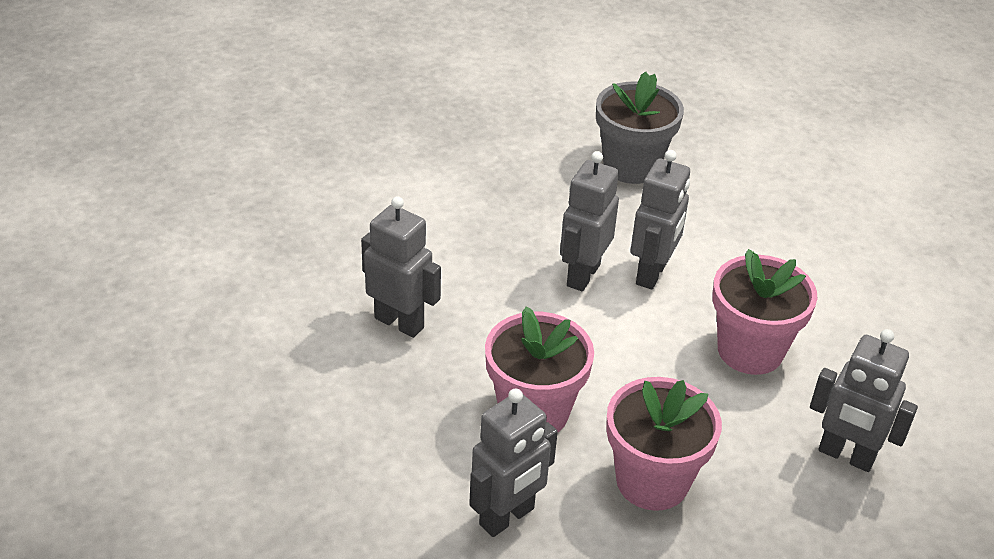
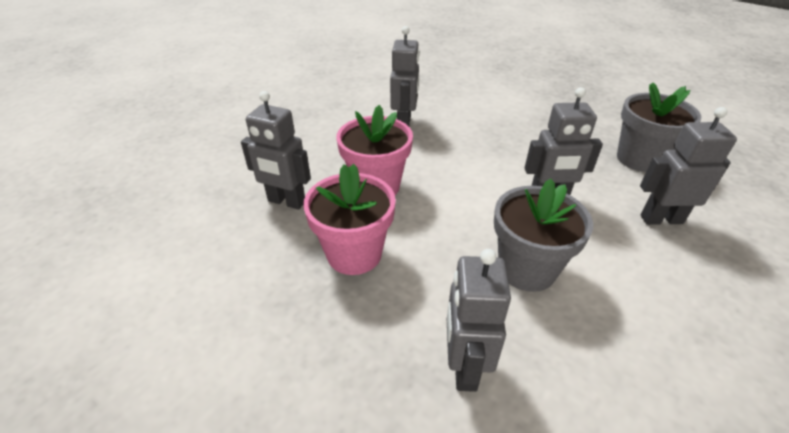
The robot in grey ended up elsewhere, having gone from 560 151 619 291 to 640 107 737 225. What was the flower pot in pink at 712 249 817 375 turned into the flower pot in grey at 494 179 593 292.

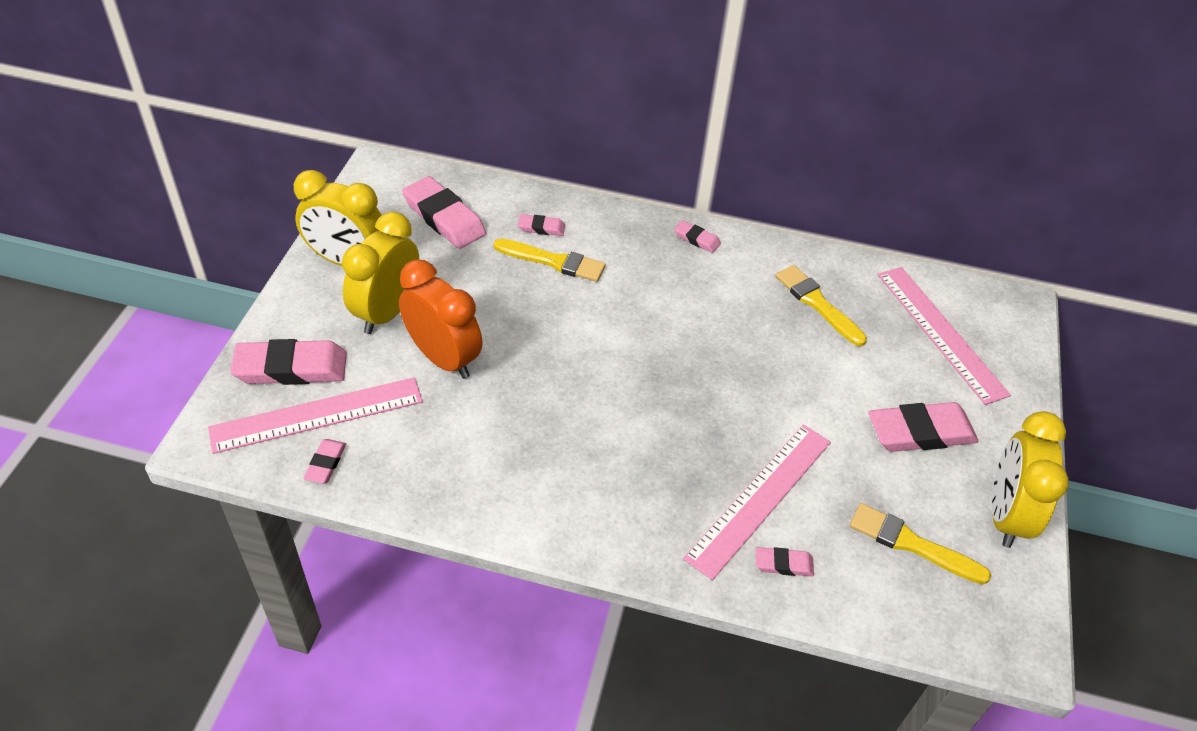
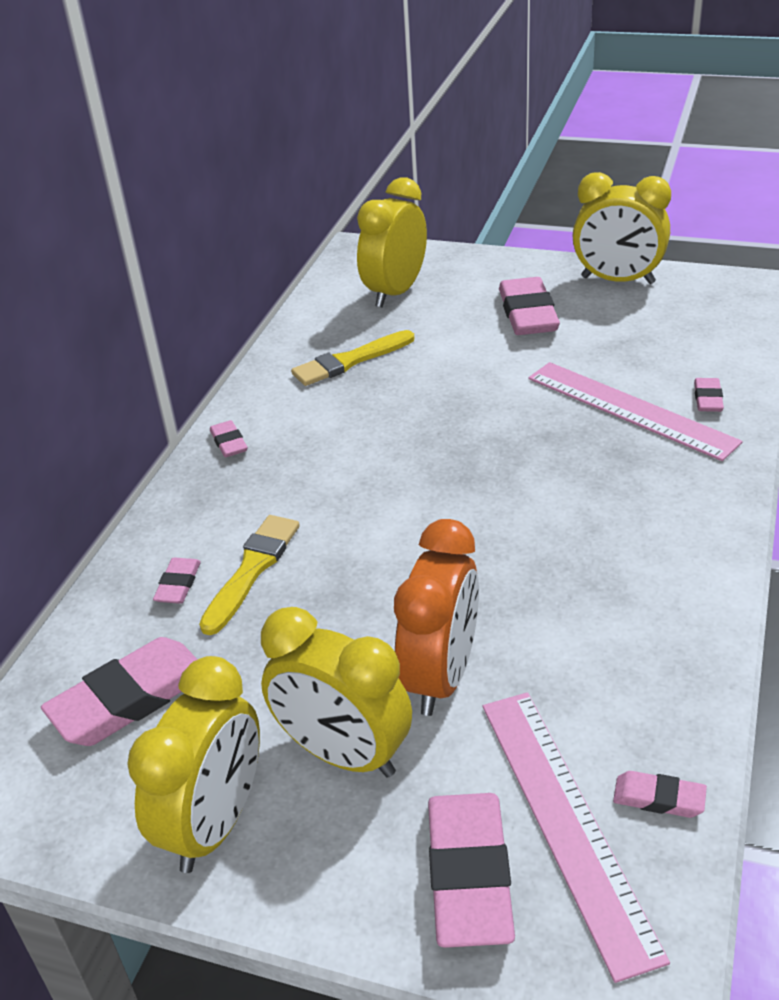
The eraser in pink at 674 220 721 253 ended up facing another way, 60 degrees counterclockwise from before. The clock in orange at 399 259 483 379 ended up facing another way, 150 degrees clockwise from before. Where the ruler in pink stood at 878 267 1011 405, the clock in yellow came to stand at 357 177 427 308. The second view lost the brush in yellow at 850 503 991 584.

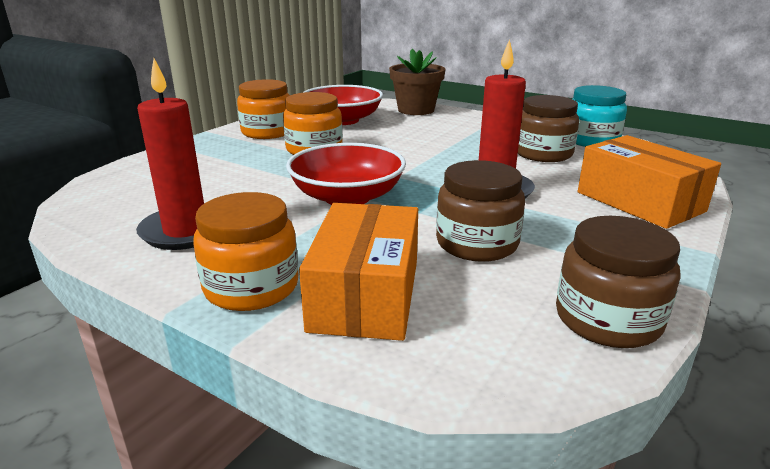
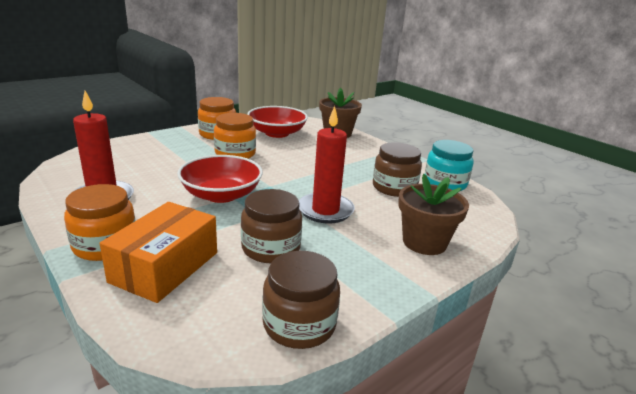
Where the box in orange stood at 578 135 721 229, the flower pot in brown came to stand at 398 174 469 255.

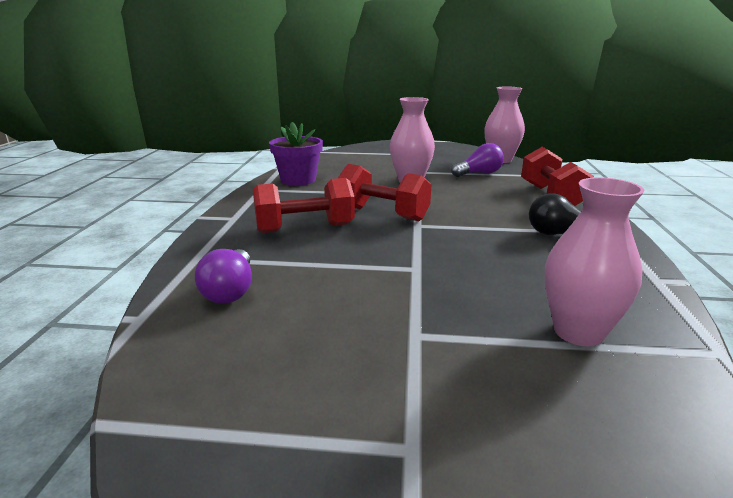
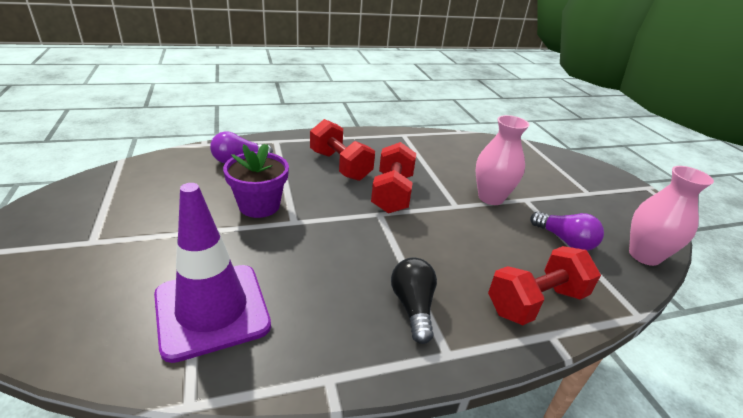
The flower pot in purple ended up elsewhere, having gone from 269 122 323 186 to 223 144 289 218. Where the vase in pink stood at 545 177 645 346, the traffic cone in purple came to stand at 154 183 271 363.

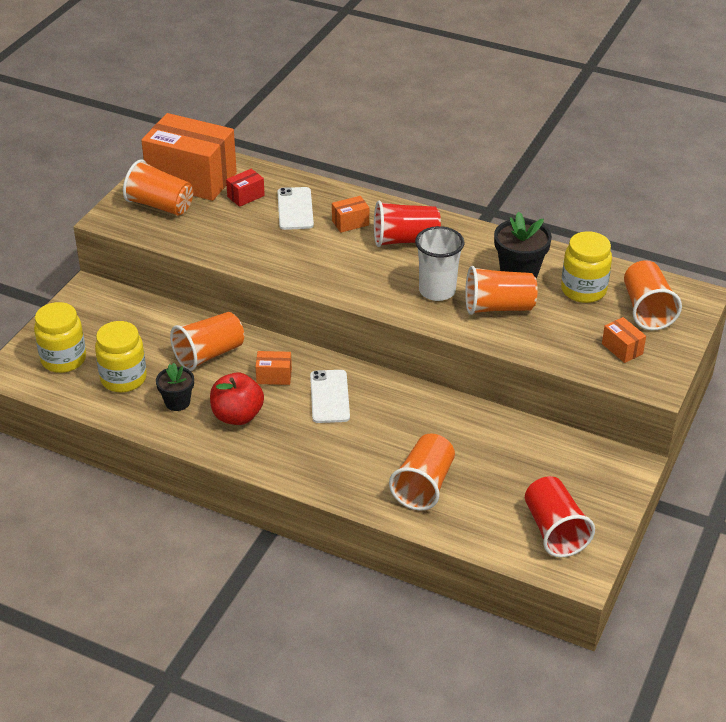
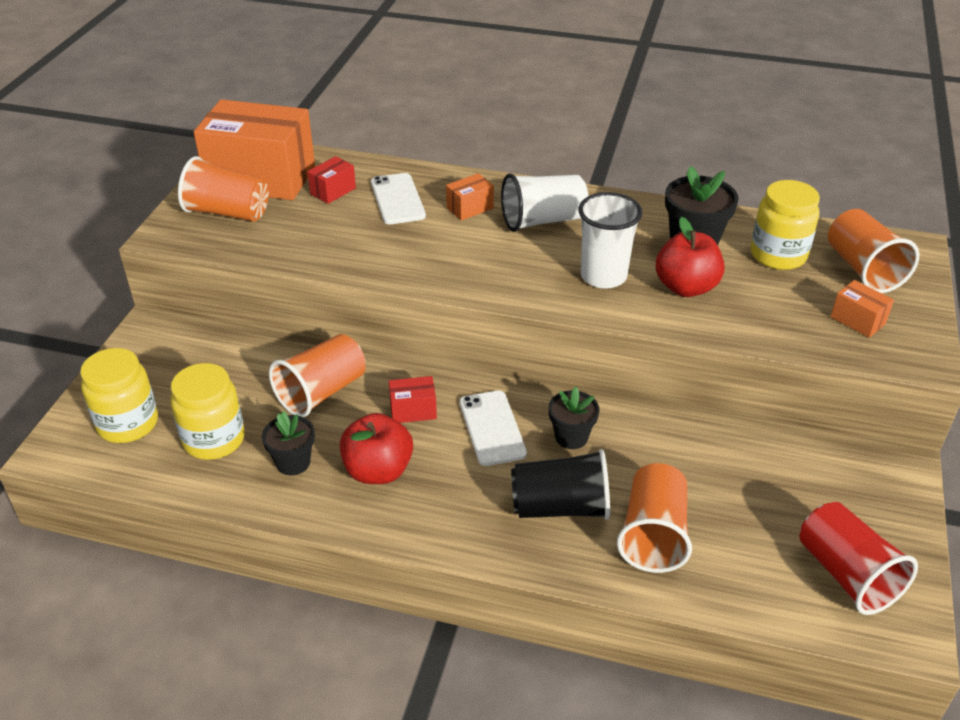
What was the cup in red at 374 201 441 247 turned into the cup in white at 501 173 588 232. Where the cup in orange stood at 465 266 538 315, the apple in red came to stand at 656 217 725 297. What was the box in orange at 256 351 292 385 turned into the box in red at 389 376 437 423. The second view gained the flower pot in black at 548 387 599 449. The second view gained the cup in black at 511 449 610 520.

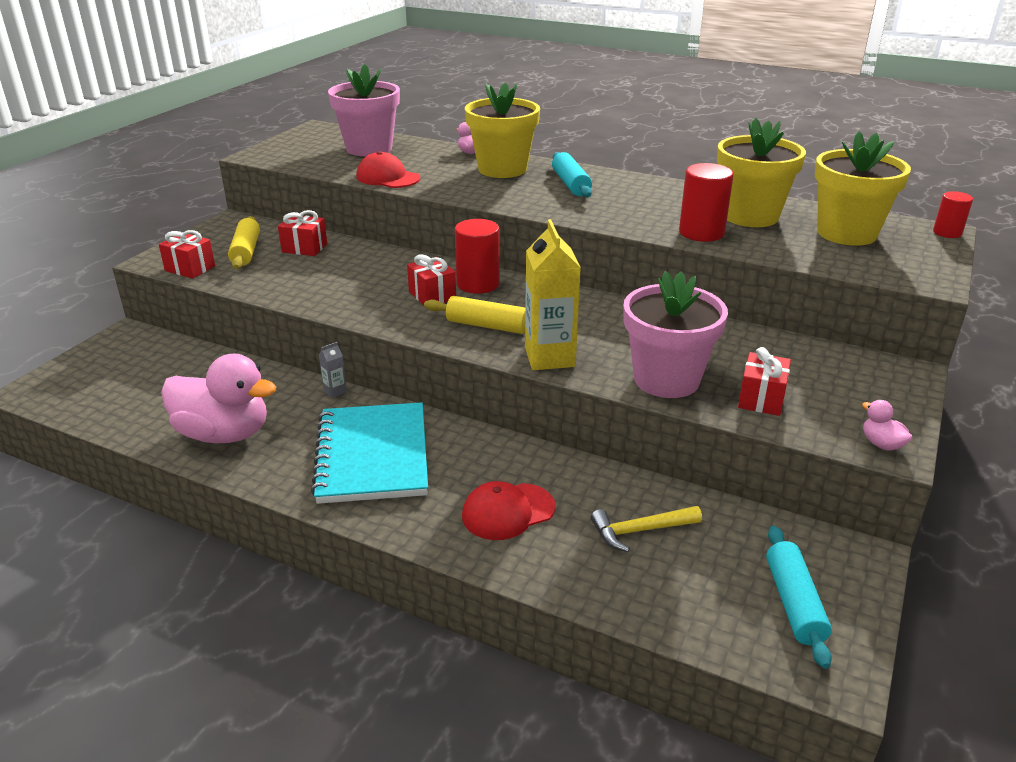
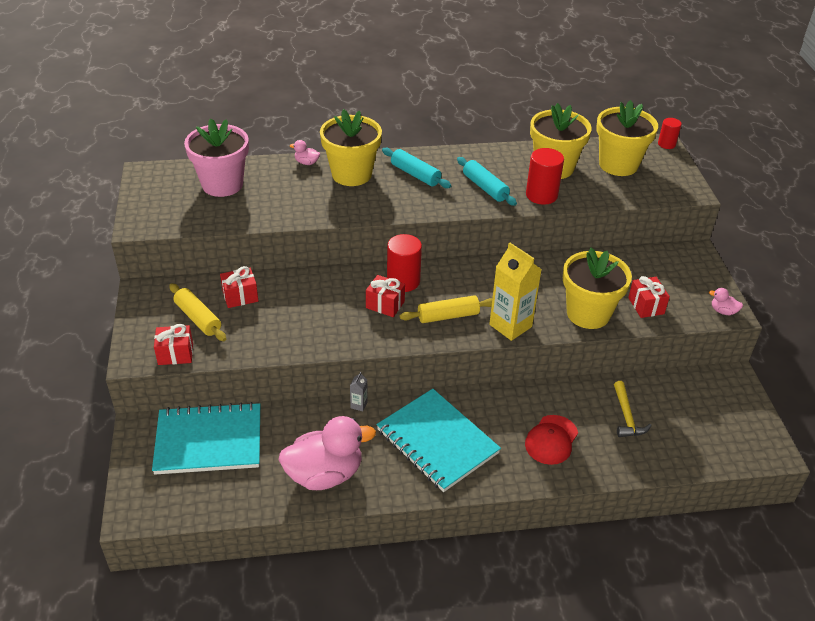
The second view lost the cap in red at 356 151 420 188. What was the flower pot in pink at 623 271 728 398 turned into the flower pot in yellow at 563 248 632 329. The hammer in yellow at 591 506 702 552 ended up facing another way, 45 degrees counterclockwise from before. The rolling pin in turquoise ended up elsewhere, having gone from 766 526 832 669 to 457 157 517 206. The second view gained the notebook in turquoise at 152 402 260 475.

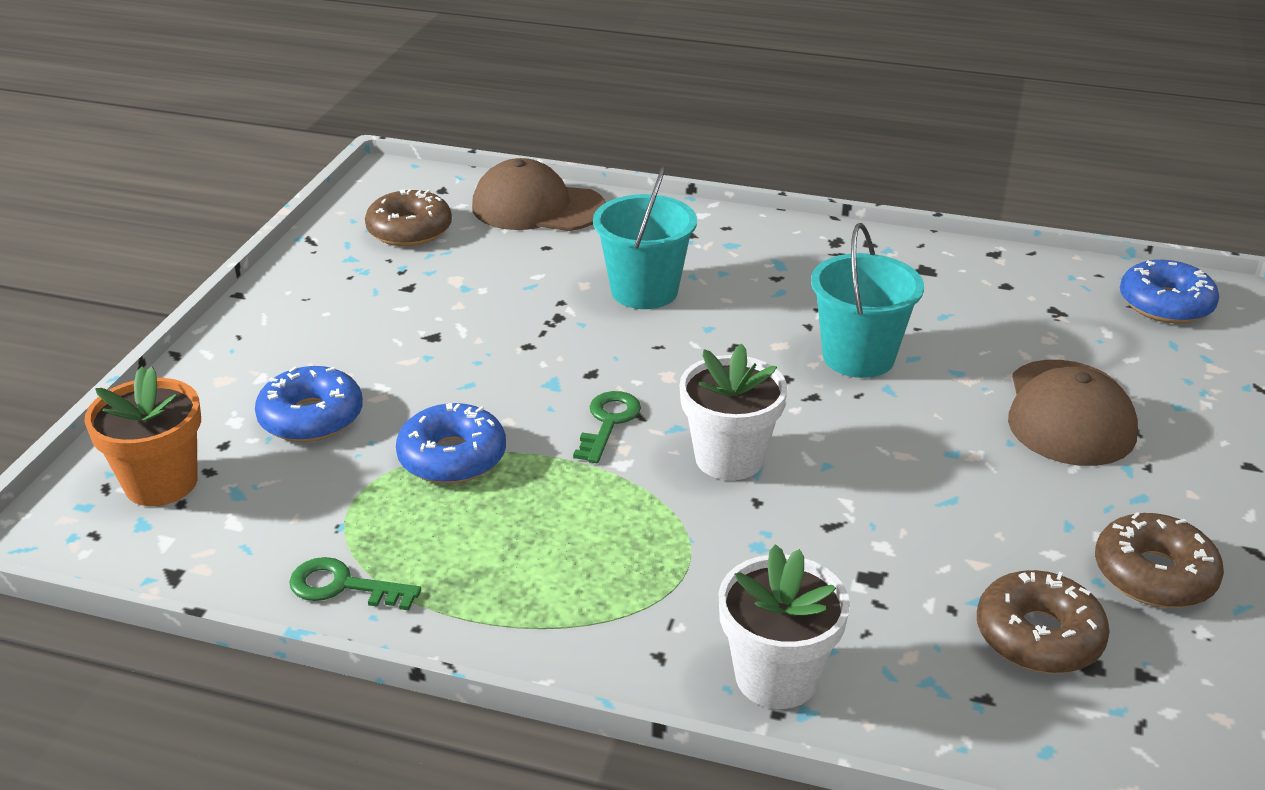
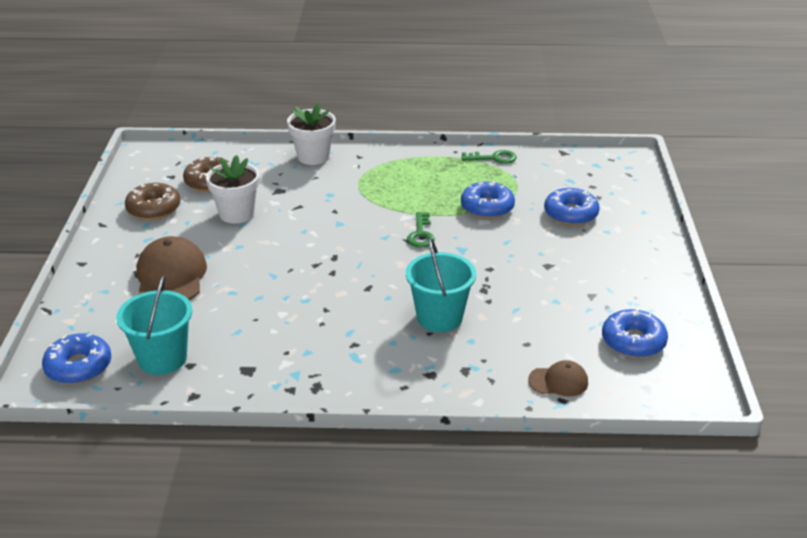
The size of the cap in brown at 472 158 606 231 changed by a factor of 0.55. What was the donut in brown at 365 189 452 246 turned into the donut in blue at 602 309 668 358. The bucket in turquoise ended up elsewhere, having gone from 811 223 924 378 to 116 275 192 375. The flower pot in white ended up elsewhere, having gone from 680 344 787 480 to 206 155 259 223. The second view lost the flower pot in orange at 84 366 201 506.

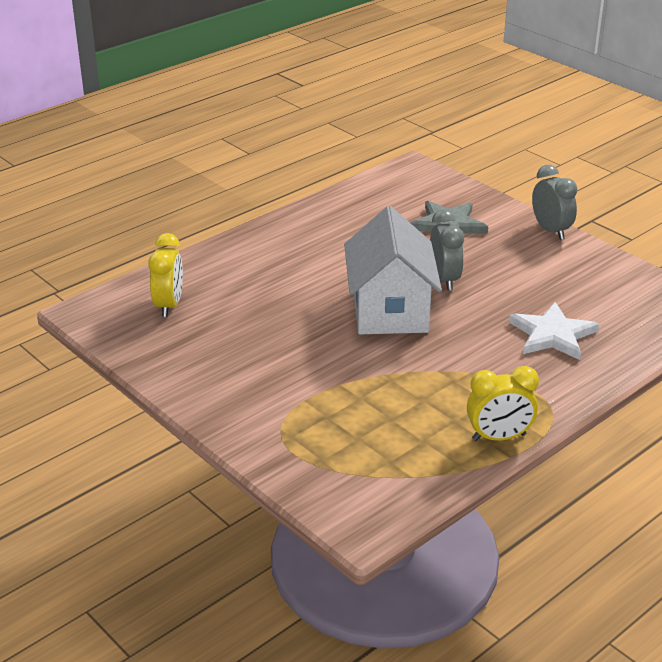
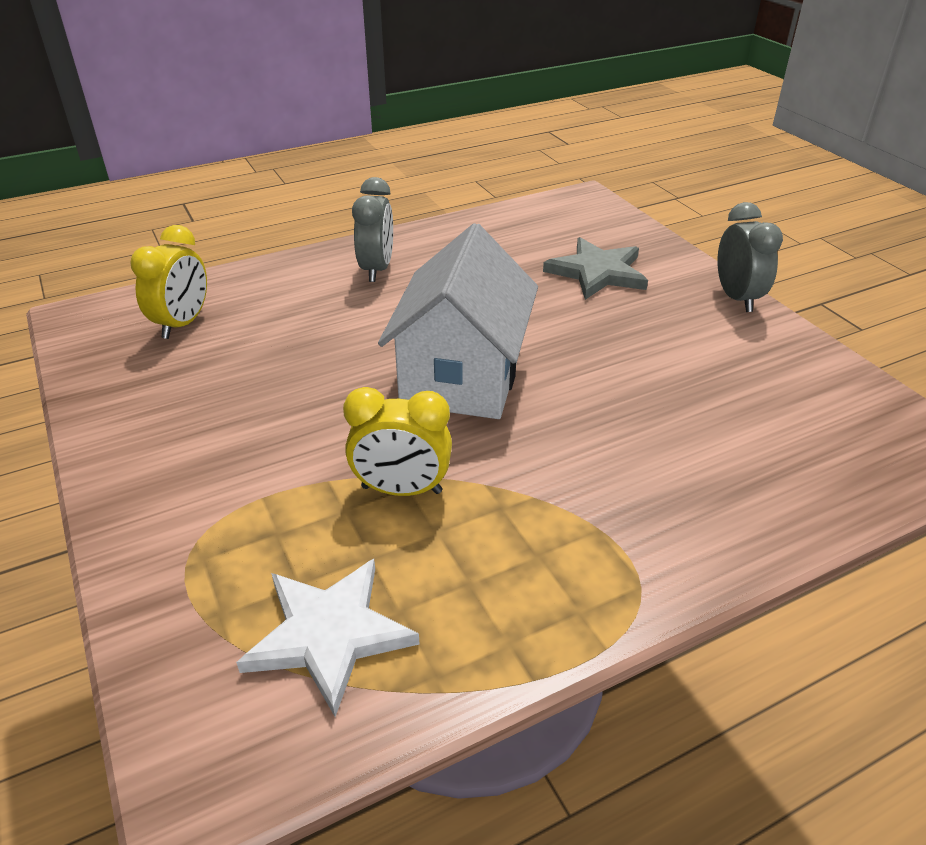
The clock in grey ended up elsewhere, having gone from 430 209 464 290 to 352 177 393 282. The star in white ended up elsewhere, having gone from 509 302 599 360 to 236 559 419 717. The clock in yellow ended up elsewhere, having gone from 467 366 539 441 to 343 387 452 496.

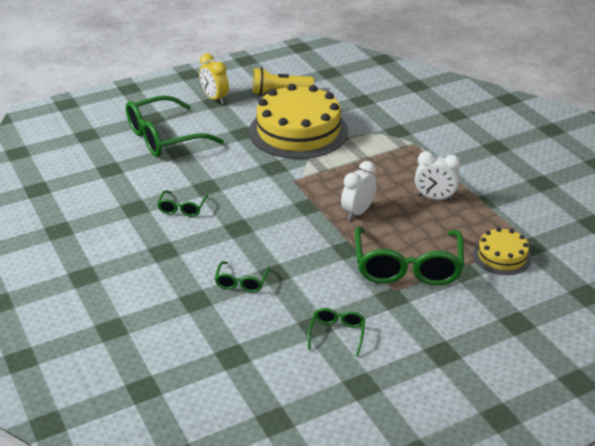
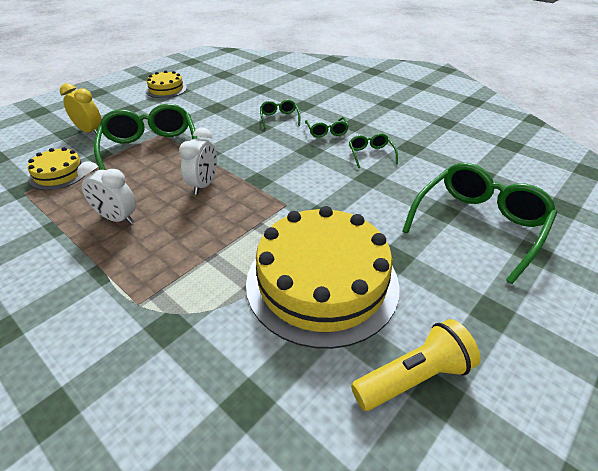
The clock in yellow ended up elsewhere, having gone from 199 54 229 104 to 60 83 101 134. The clock in white at 415 151 461 201 ended up facing another way, 150 degrees counterclockwise from before. The glasses in green ended up elsewhere, having gone from 308 308 365 356 to 305 117 349 138. The second view gained the cake in yellow at 146 70 187 98.

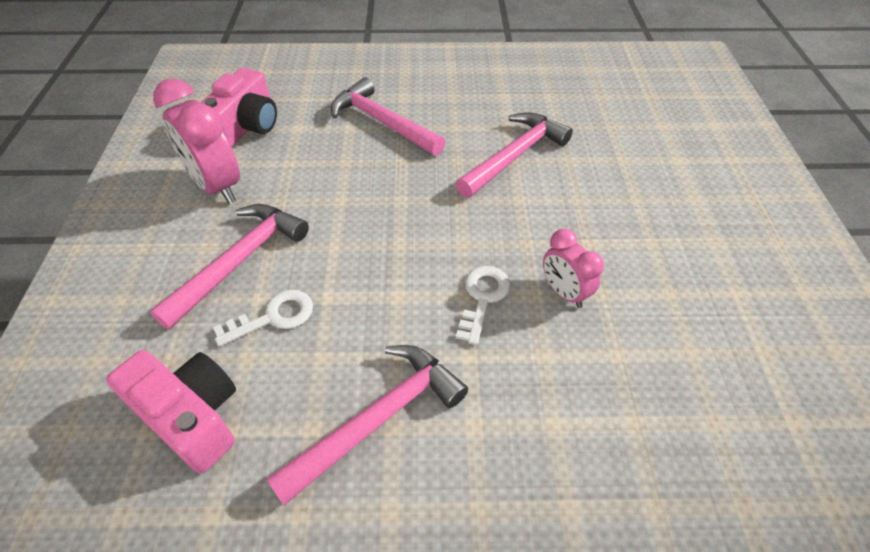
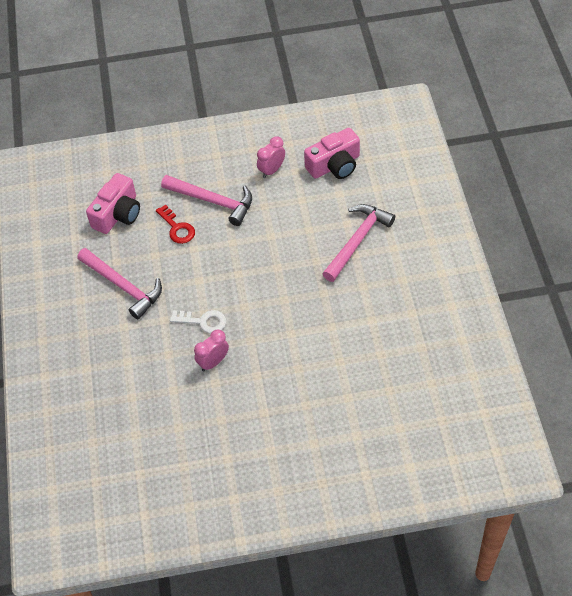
The camera in pink at 201 68 277 147 ended up facing another way, 45 degrees counterclockwise from before. The size of the clock in pink at 153 78 240 204 changed by a factor of 0.59. The second view lost the hammer in pink at 456 112 573 198. What was the key in white at 213 290 313 347 turned into the key in red at 156 204 195 244.

